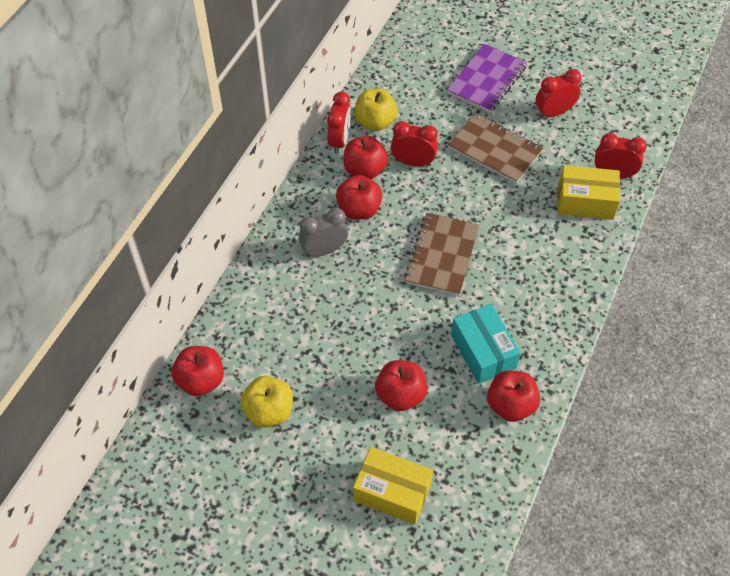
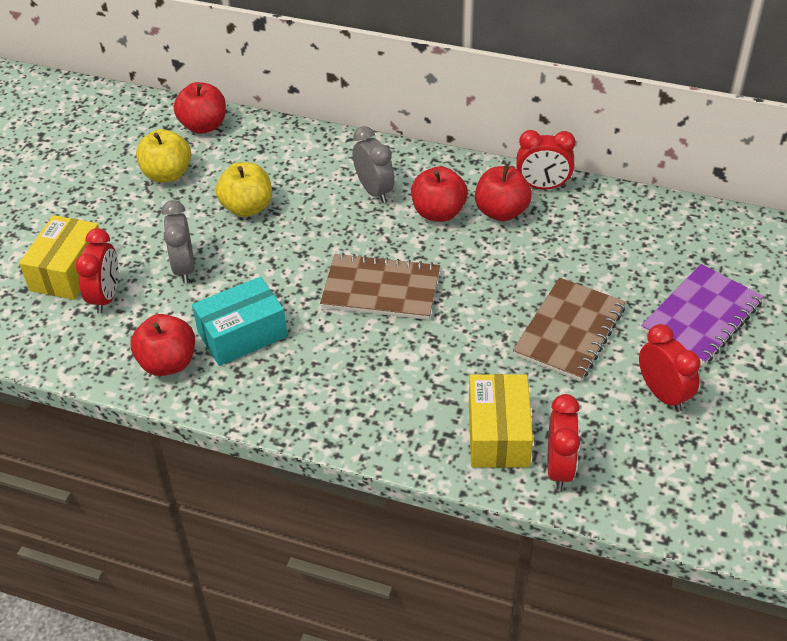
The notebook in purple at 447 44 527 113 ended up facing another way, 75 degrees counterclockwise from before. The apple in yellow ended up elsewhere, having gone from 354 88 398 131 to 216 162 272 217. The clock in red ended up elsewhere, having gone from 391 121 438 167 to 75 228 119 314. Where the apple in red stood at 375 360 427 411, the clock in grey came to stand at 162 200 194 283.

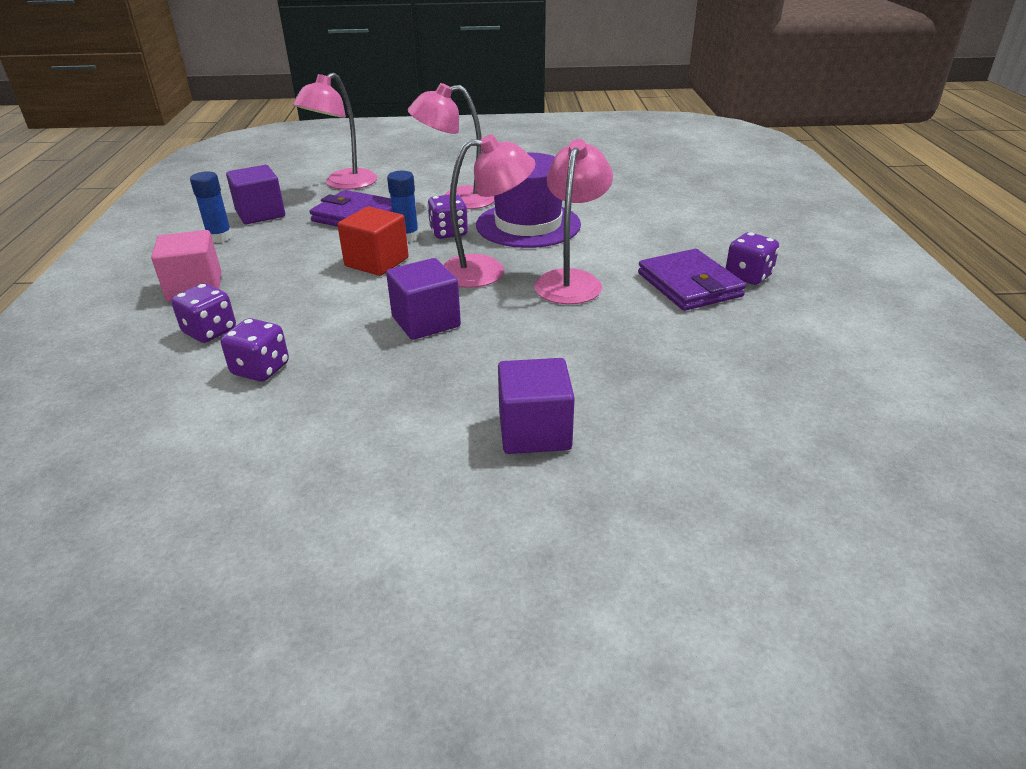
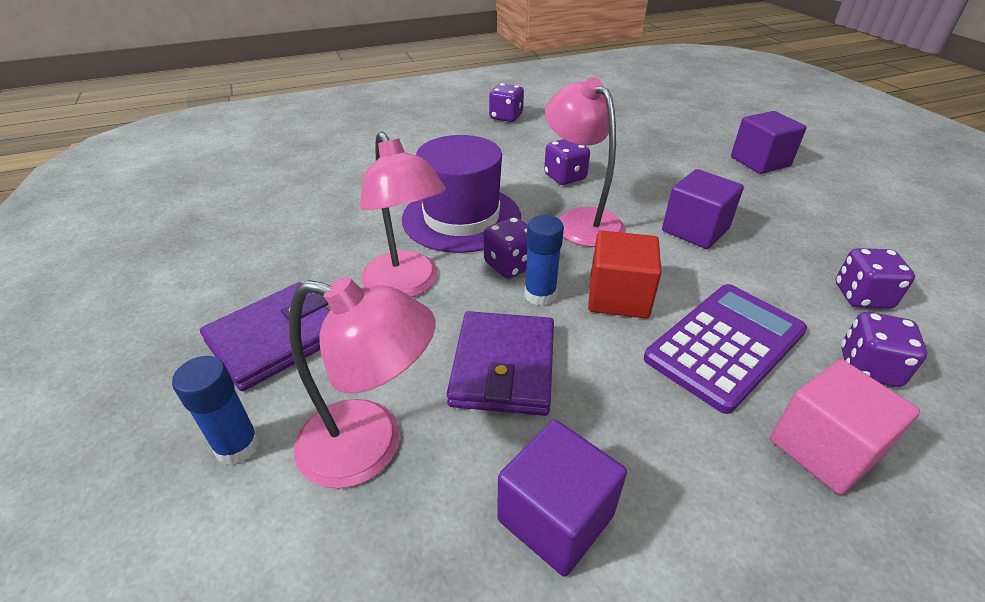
Where the lamp in pink stood at 534 139 613 304, the dice in purple came to stand at 544 139 590 185. The glue stick in blue ended up elsewhere, having gone from 190 171 232 243 to 172 356 260 465. The wallet in purple ended up elsewhere, having gone from 638 249 746 311 to 200 282 330 391. The second view gained the calculator in purple at 644 284 807 414.

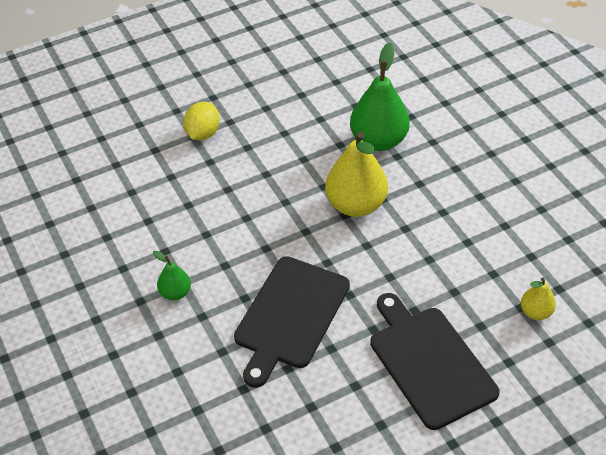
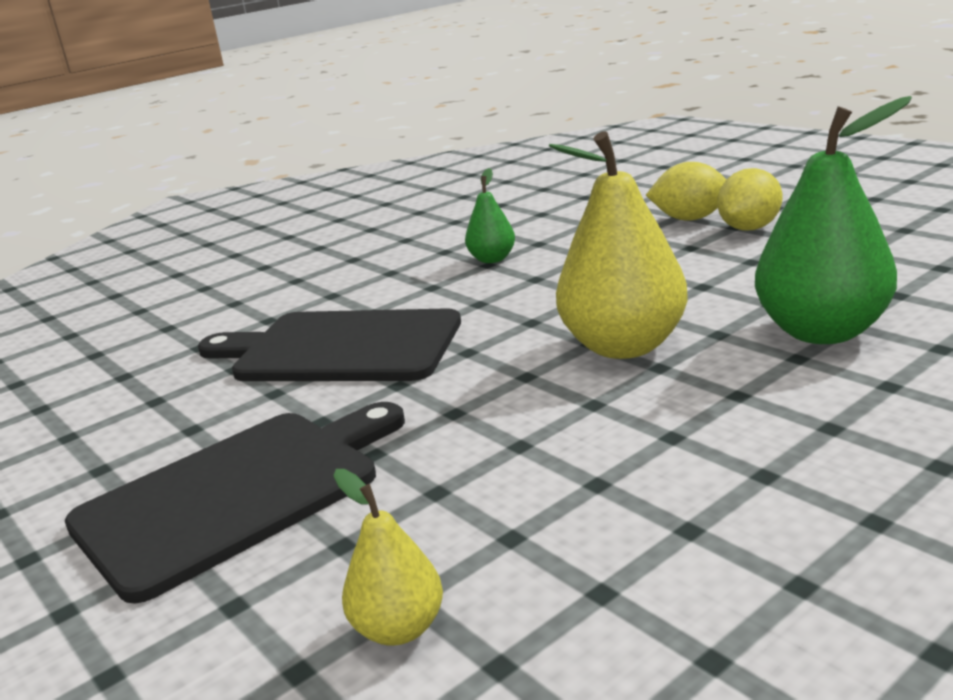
The pear in green ended up elsewhere, having gone from 153 251 191 300 to 465 168 515 263. The second view gained the lemon in yellow at 717 168 782 230.

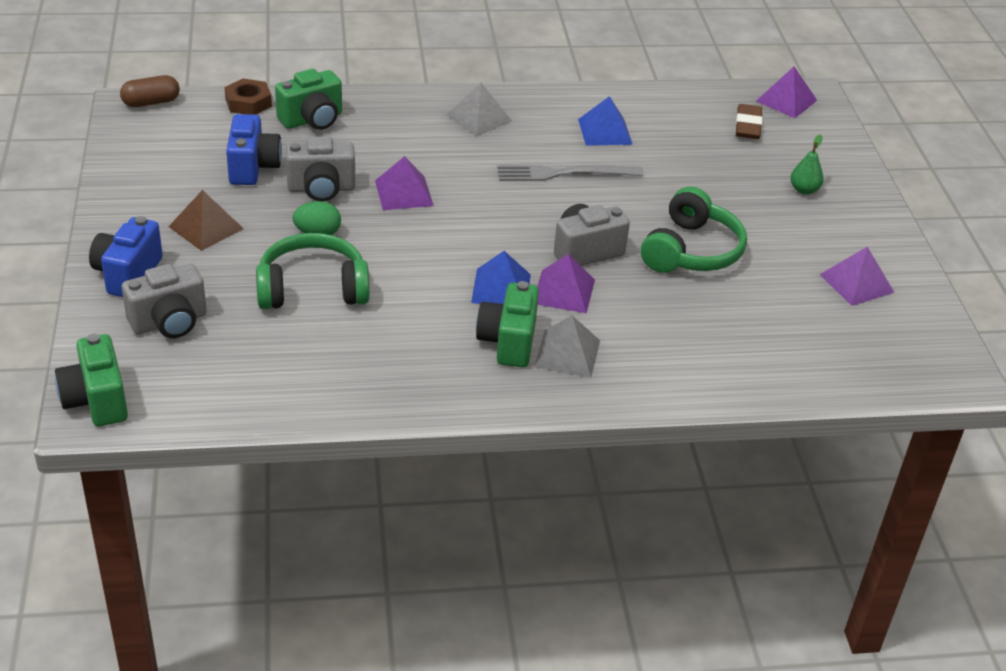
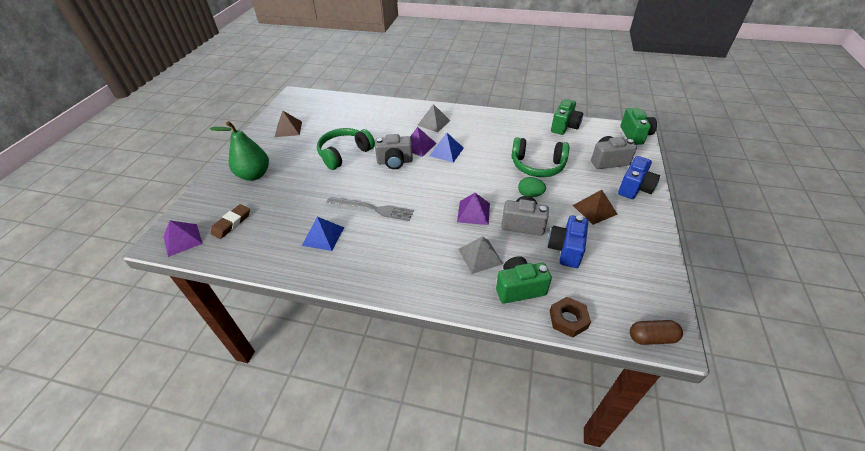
The pyramid in grey ended up elsewhere, having gone from 447 83 512 136 to 458 237 503 274. The size of the pear in green at 790 135 824 195 changed by a factor of 2.02. What was the pyramid in purple at 820 247 895 306 turned into the pyramid in brown at 275 111 302 137. The camera in green ended up elsewhere, having gone from 476 281 539 367 to 551 99 583 135.

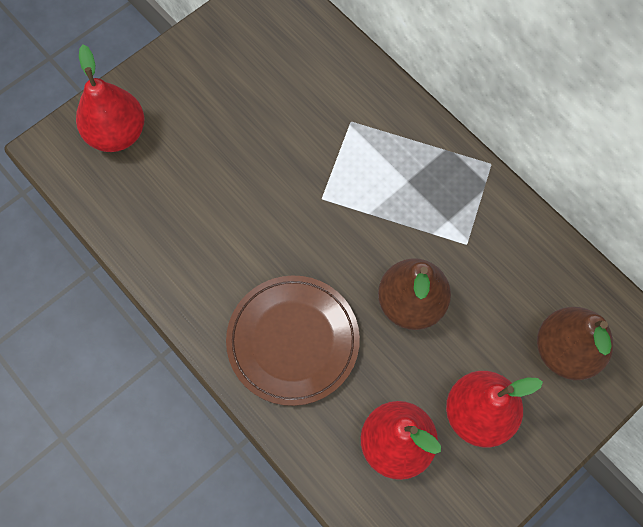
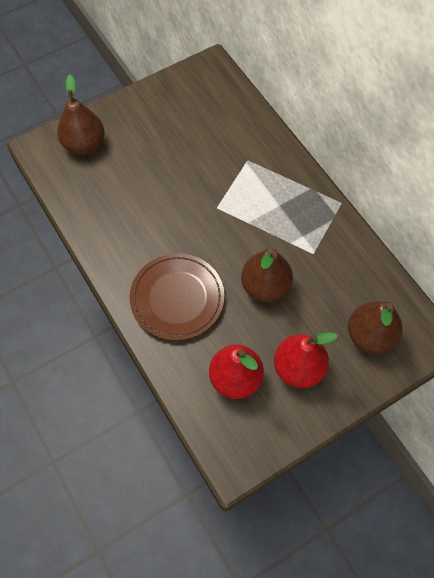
What was the pear in red at 76 45 145 152 turned into the pear in brown at 57 75 104 155.

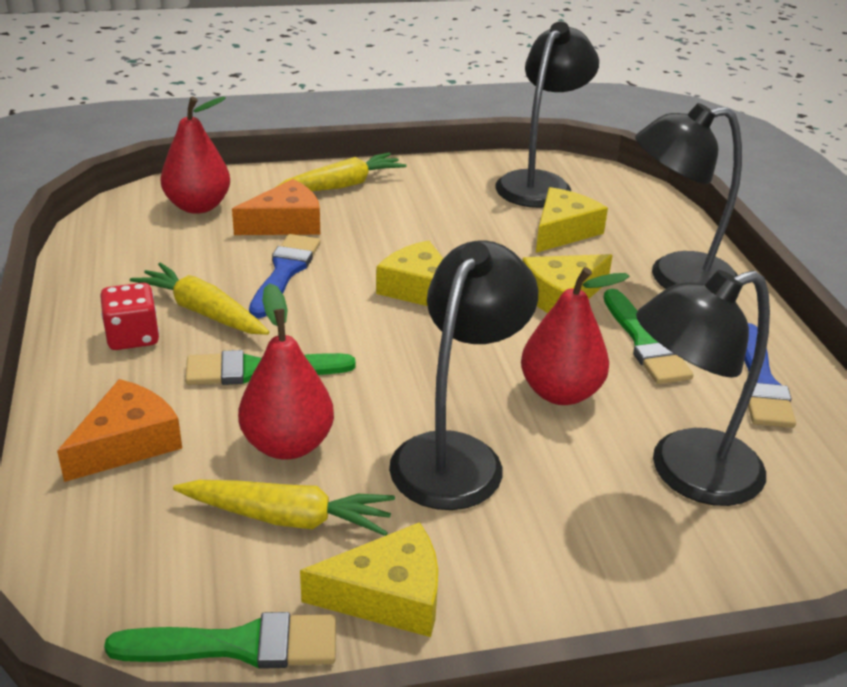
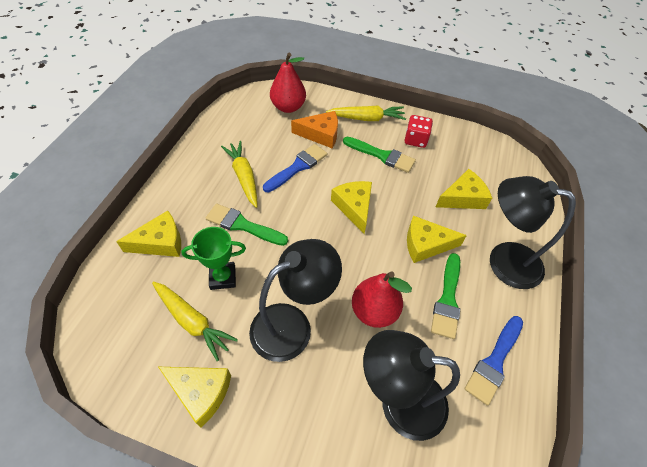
The second view lost the lamp in black at 495 22 599 208. The dice in red ended up elsewhere, having gone from 100 283 159 350 to 405 115 433 148. Where the pear in red stood at 238 283 334 460, the trophy in green came to stand at 182 227 246 290. What was the cheese in orange at 57 379 182 482 turned into the cheese in yellow at 116 211 181 257. The brush in green ended up elsewhere, having gone from 104 612 336 669 to 343 137 416 173.

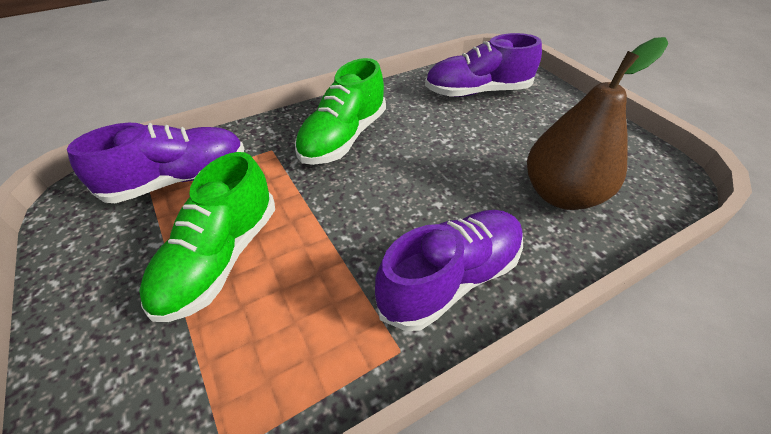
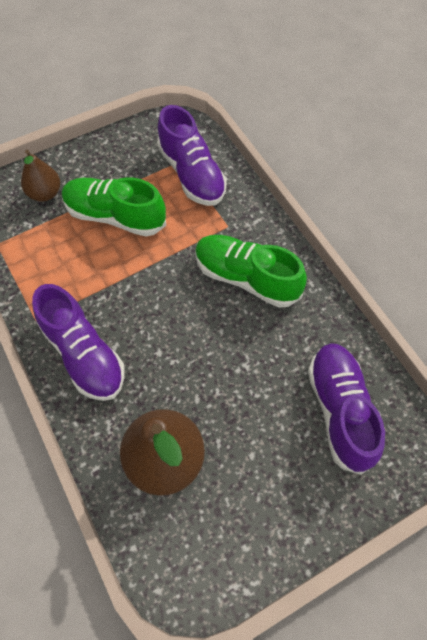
The second view gained the pear in brown at 21 150 60 201.

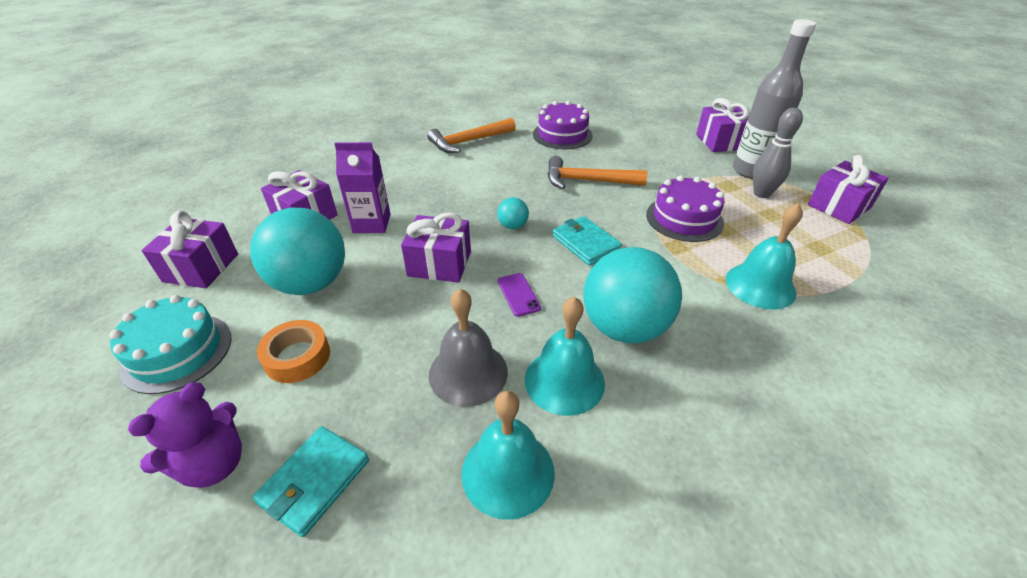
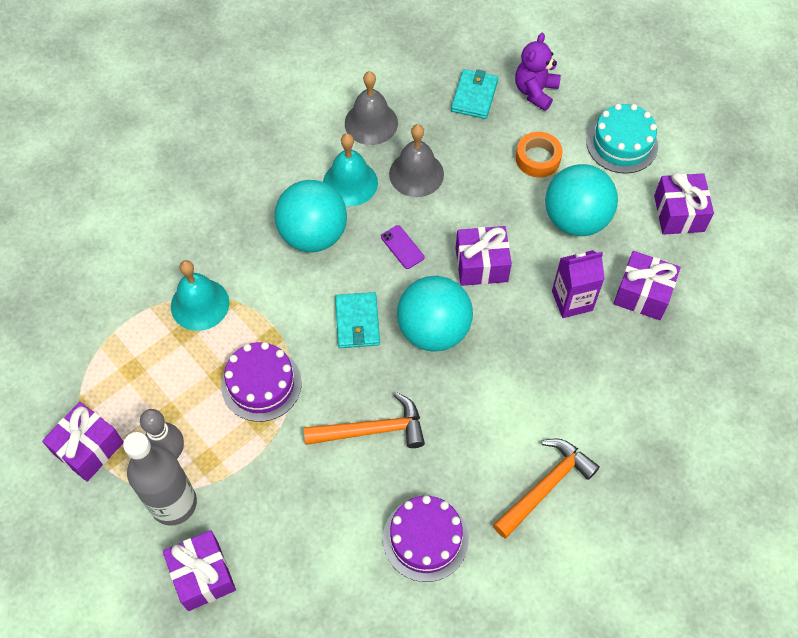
The size of the ball in turquoise at 497 197 529 229 changed by a factor of 2.33. The wallet in turquoise at 552 216 622 266 ended up facing another way, 45 degrees clockwise from before. What was the bell in turquoise at 461 391 555 520 turned into the bell in grey at 345 71 398 145.

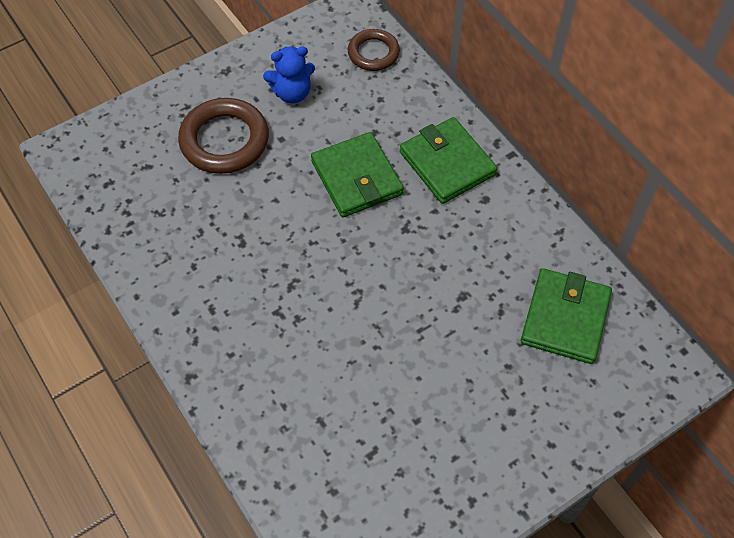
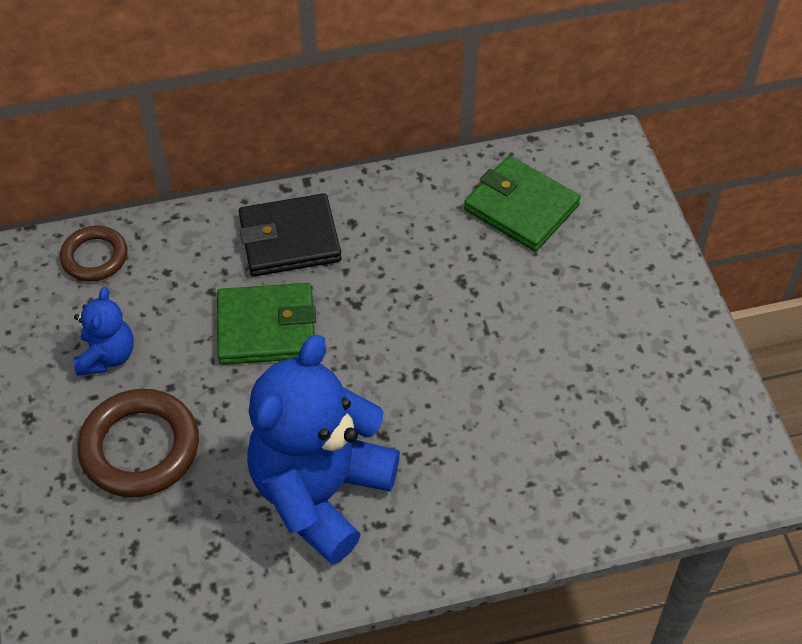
What was the wallet in green at 400 117 498 204 turned into the wallet in black at 239 193 341 277. The second view gained the teddy bear in blue at 247 335 400 565.

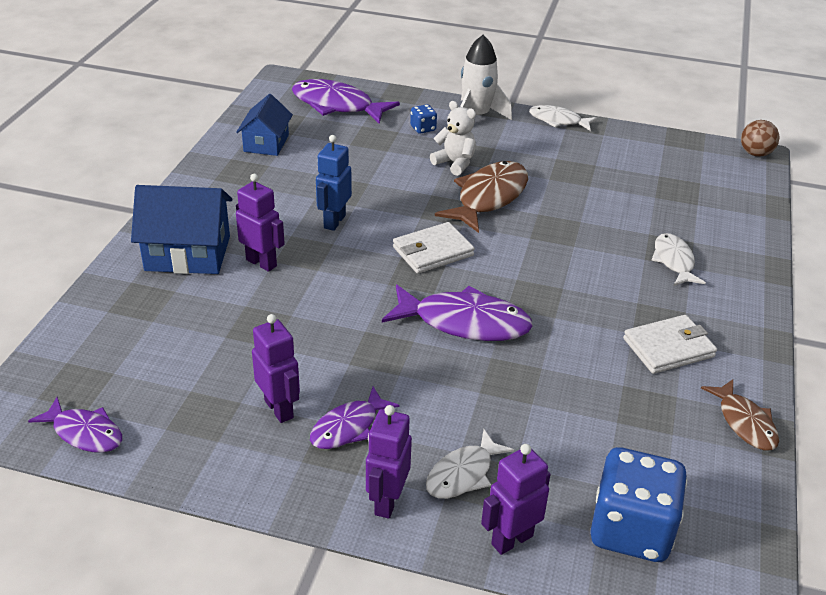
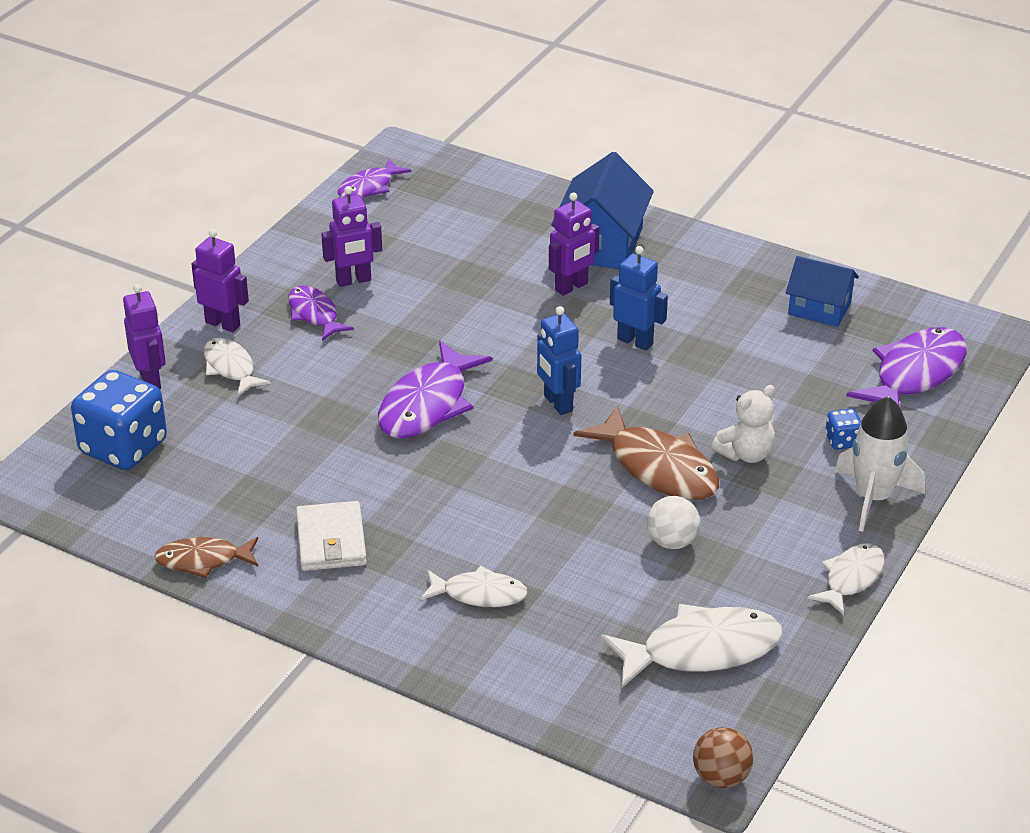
Where the wallet in white stood at 393 222 475 274, the robot in blue came to stand at 537 306 581 415. The second view gained the ball in white at 647 496 700 549. The second view gained the fish in white at 601 604 783 687.

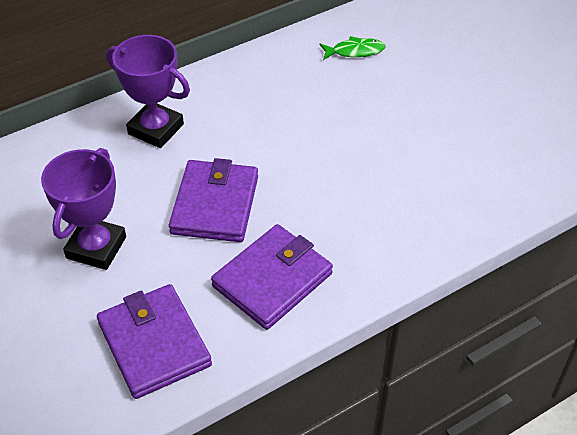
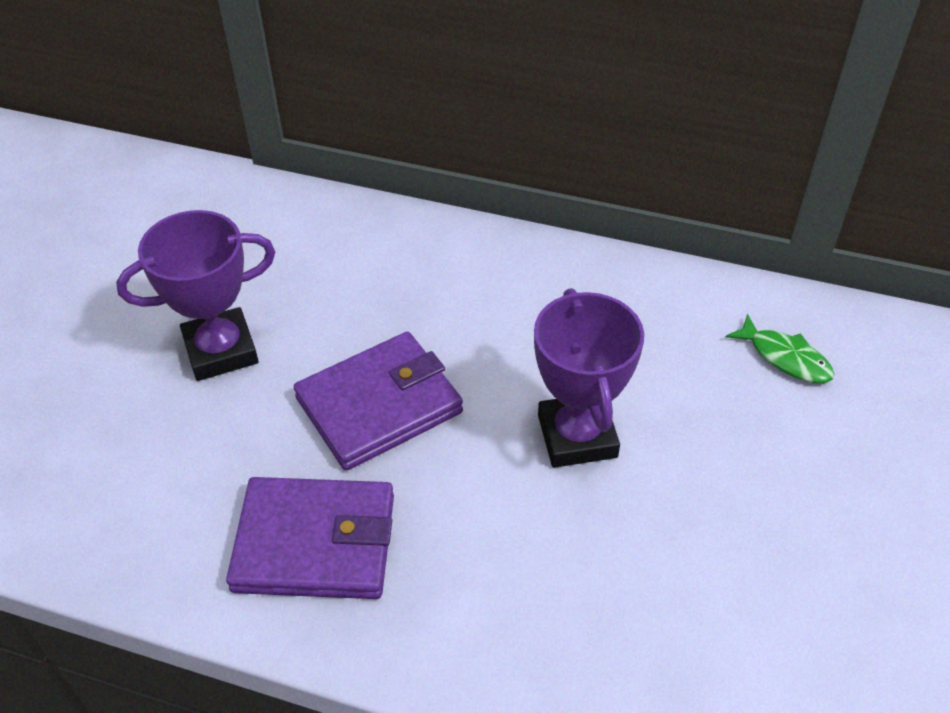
The trophy in purple ended up elsewhere, having gone from 107 35 190 148 to 534 288 644 468. The second view lost the wallet in purple at 97 284 212 399.

